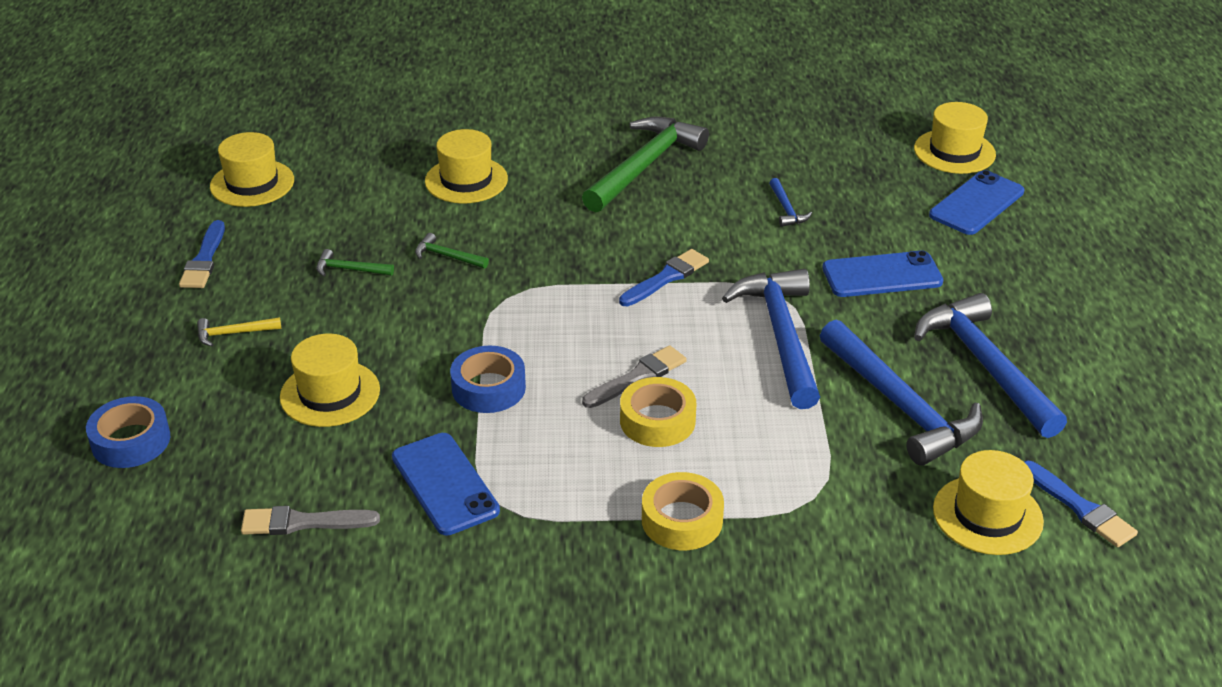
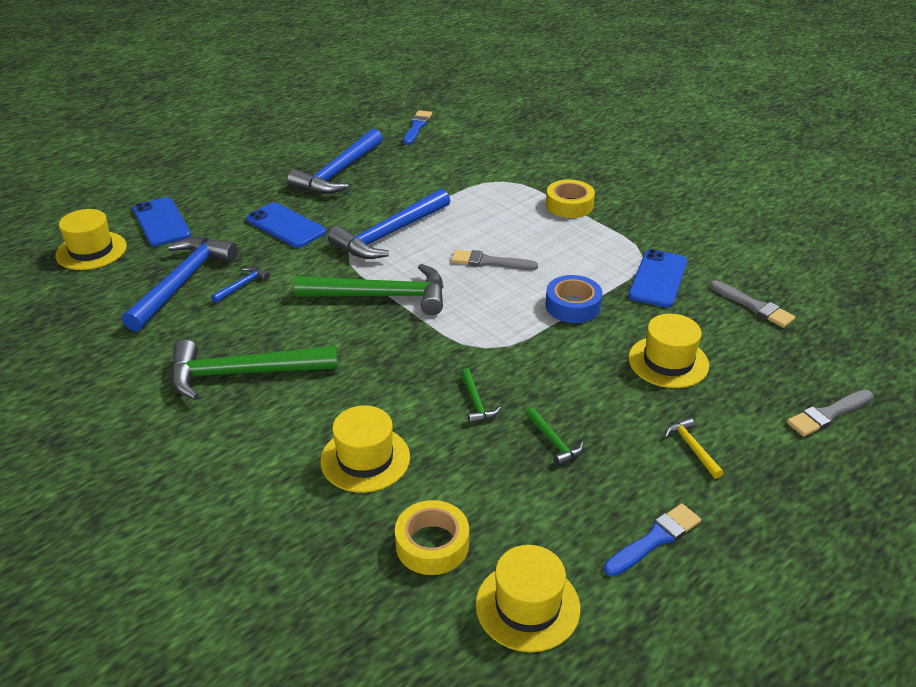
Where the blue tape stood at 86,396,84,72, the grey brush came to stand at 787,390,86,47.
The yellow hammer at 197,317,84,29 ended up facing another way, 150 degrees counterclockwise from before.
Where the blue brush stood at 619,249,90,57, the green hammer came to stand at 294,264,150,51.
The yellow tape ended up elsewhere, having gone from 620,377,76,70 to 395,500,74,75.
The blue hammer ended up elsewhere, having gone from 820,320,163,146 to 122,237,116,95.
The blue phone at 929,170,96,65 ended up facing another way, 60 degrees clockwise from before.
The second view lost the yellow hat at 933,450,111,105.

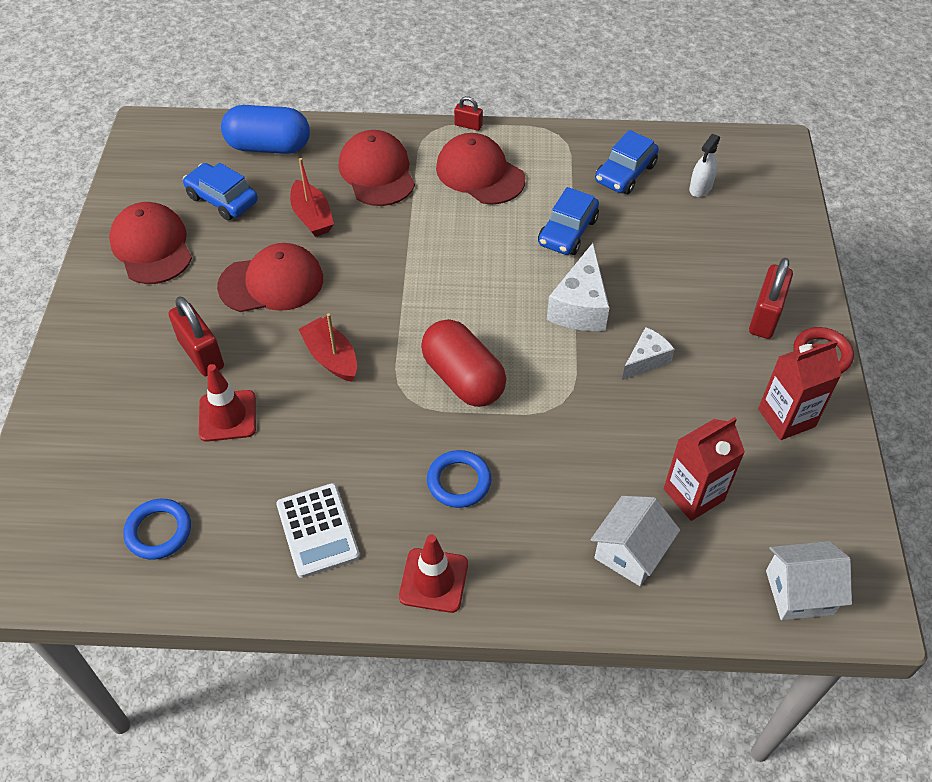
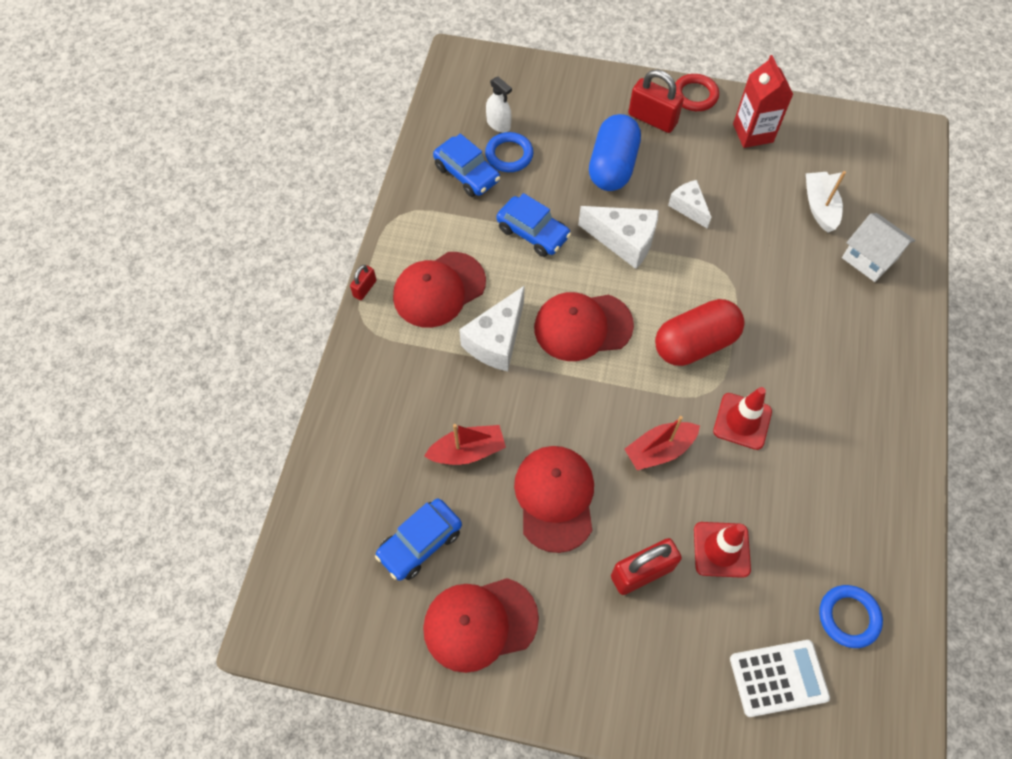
The blue capsule ended up elsewhere, having gone from 221,105,89,49 to 589,114,52,77.
The white calculator ended up elsewhere, having gone from 276,483,84,95 to 730,640,100,77.
The red cap ended up elsewhere, having gone from 339,130,76,76 to 534,292,100,69.
The red traffic cone ended up elsewhere, having gone from 399,534,69,79 to 713,387,59,63.
The blue ring ended up elsewhere, having gone from 427,450,64,58 to 485,132,48,40.
Where the red carton stood at 664,417,81,104, the white boat came to stand at 806,171,40,62.
The second view lost the white house at 766,541,86,79.
The second view gained the white cheese at 459,285,66,87.

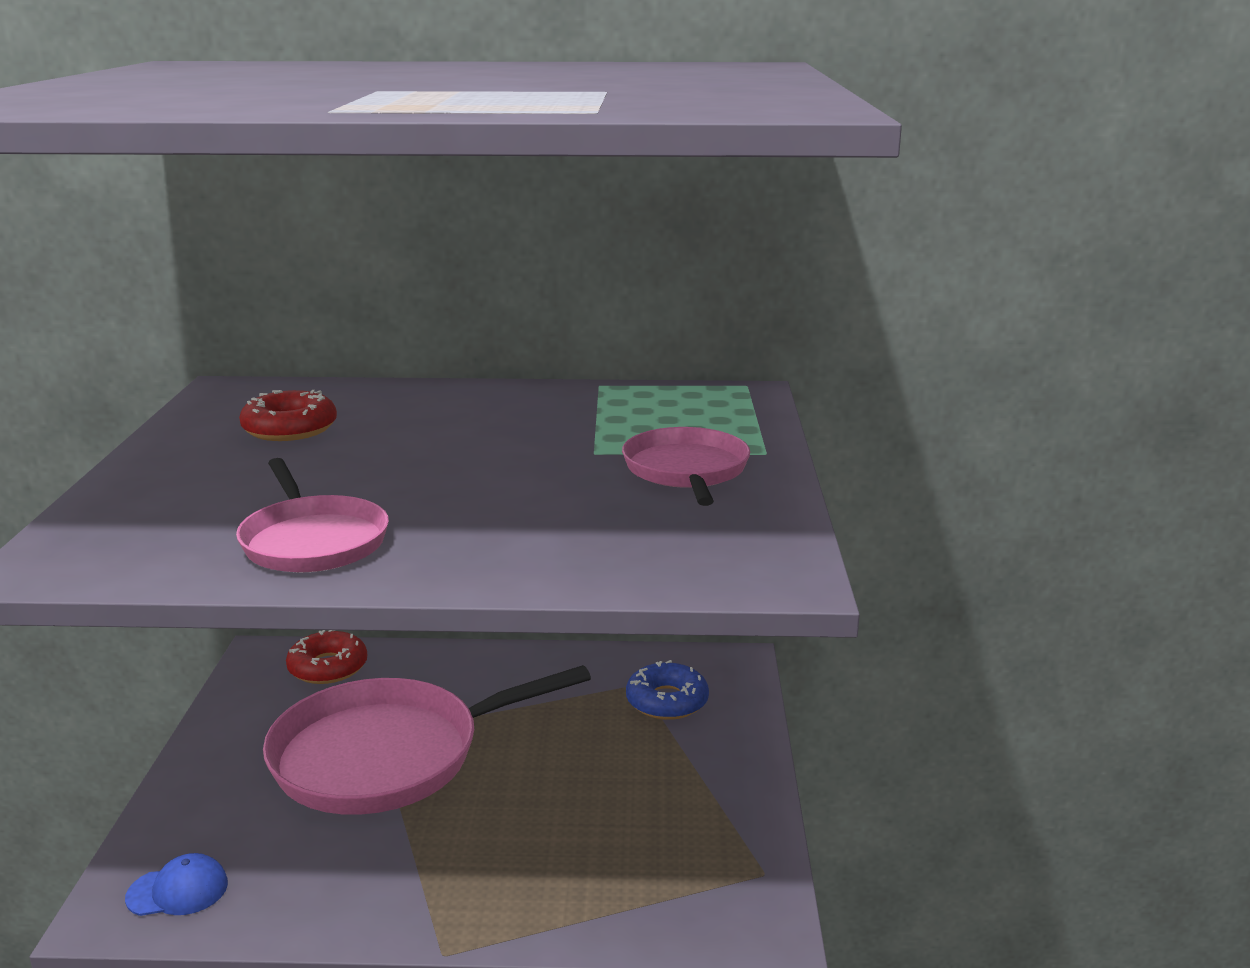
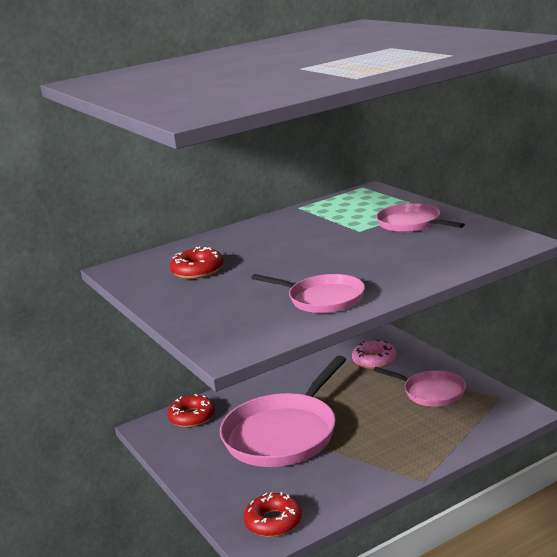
Where the blue cap stood at 125,853,103,63, the red donut came to stand at 244,492,58,45.
What was the blue donut at 626,660,83,60 turned into the pink donut at 352,340,44,29.
The second view gained the pink pan at 373,367,93,39.

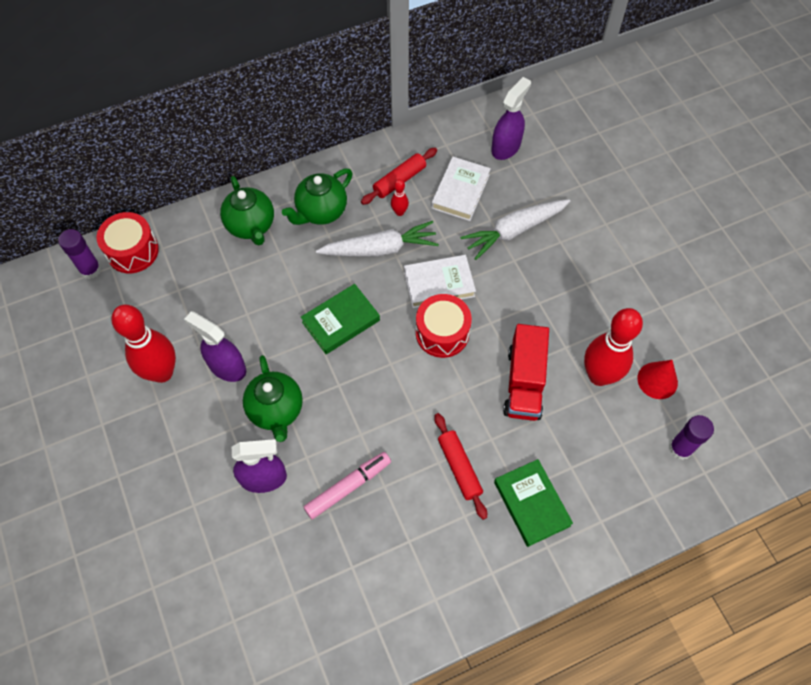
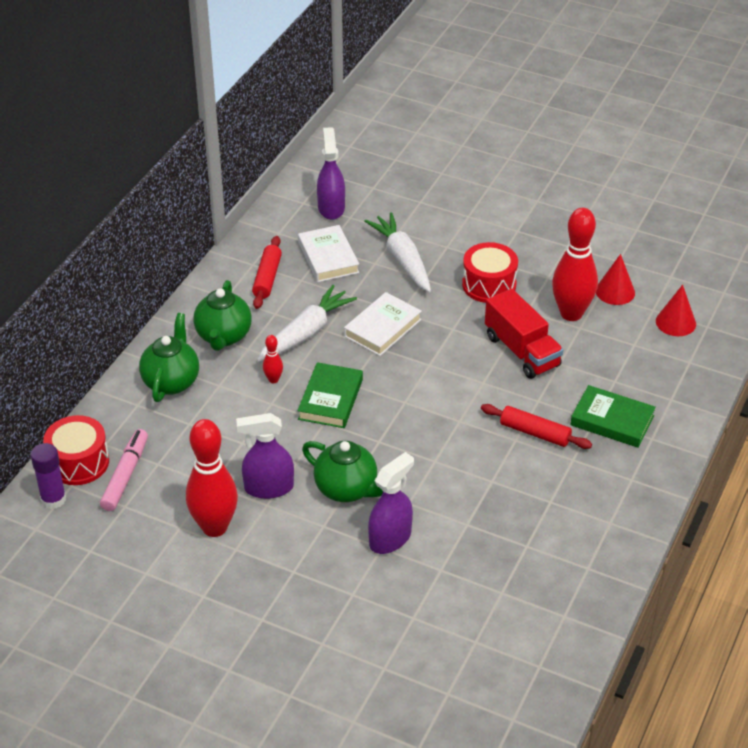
The green teapot at 220,176,54,69 ended up facing another way, 105 degrees counterclockwise from before.
The pink marker ended up elsewhere, having gone from 304,452,87,67 to 100,429,48,82.
The red bowling pin ended up elsewhere, having gone from 391,179,18,37 to 263,335,20,48.
The red drum ended up elsewhere, having gone from 416,294,56,64 to 462,242,56,61.
The white carrot at 460,199,110,61 ended up facing another way, 135 degrees clockwise from before.
Where the purple glue stick stood at 669,415,45,45, the red cone came to stand at 656,285,40,51.

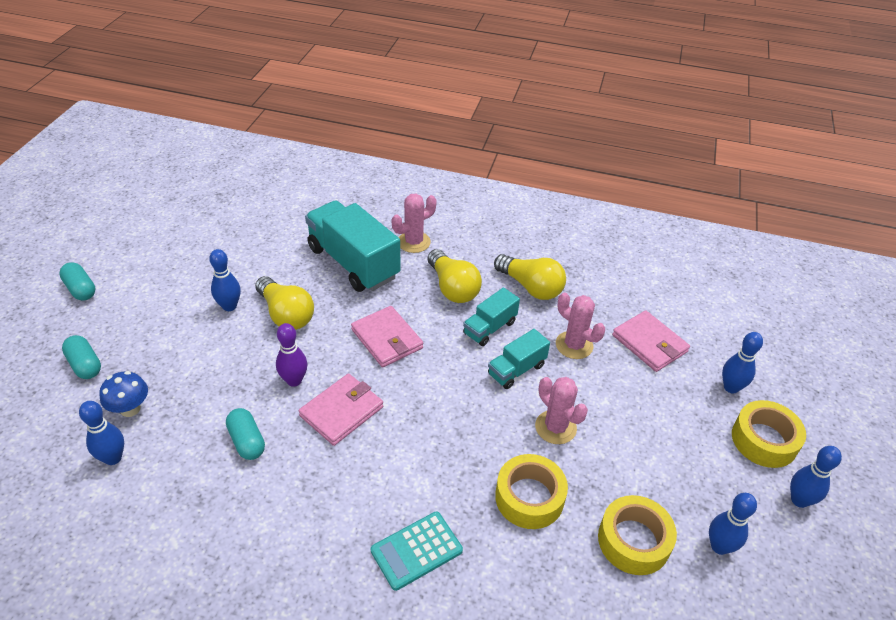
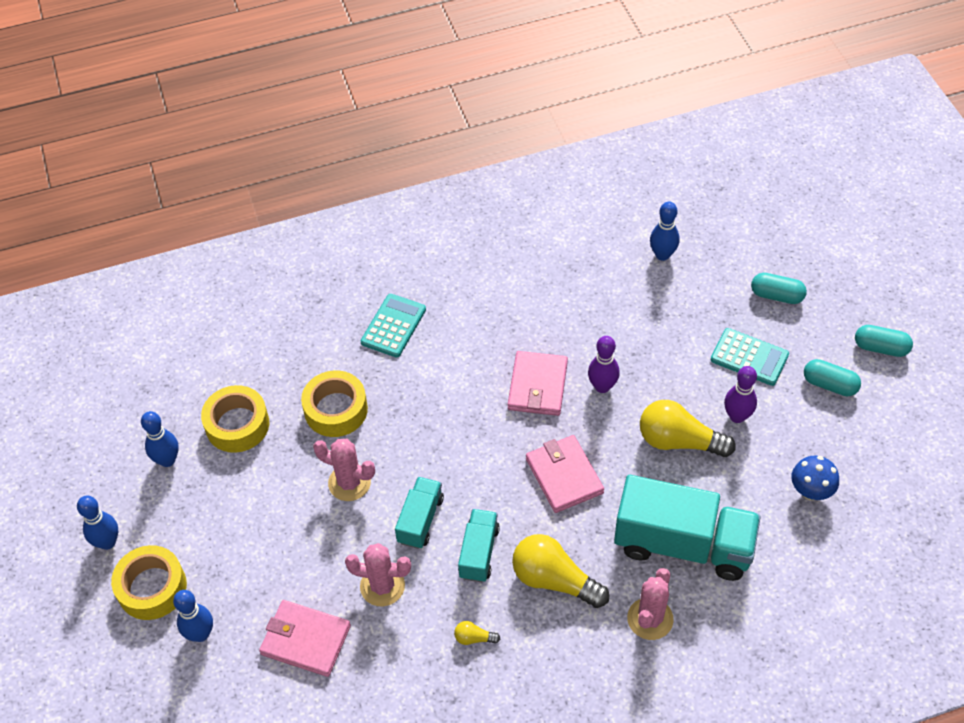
The blue mushroom ended up elsewhere, having gone from 99,371,49,46 to 791,456,48,44.
What was the blue bowling pin at 209,249,32,62 turned into the purple bowling pin at 724,366,33,57.
The turquoise capsule ended up elsewhere, having gone from 226,408,39,52 to 804,359,57,37.
The pink wallet at 351,306,72,61 ended up facing another way, 45 degrees clockwise from before.
The size of the yellow light bulb at 494,254,72,46 changed by a factor of 0.43.
The second view gained the turquoise calculator at 711,328,78,58.

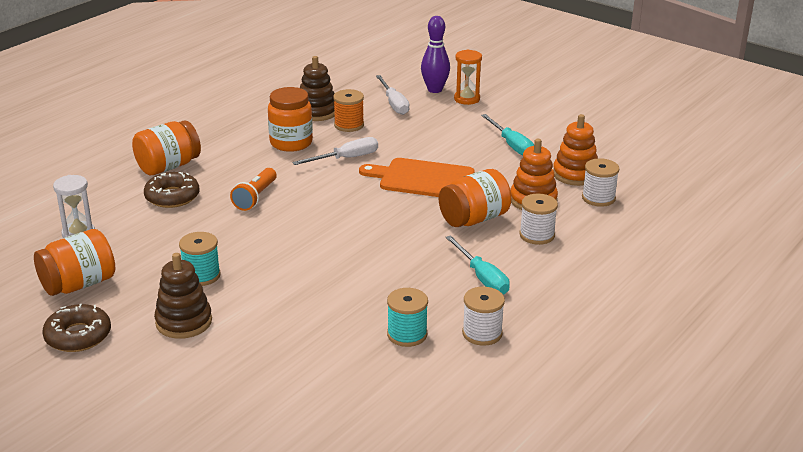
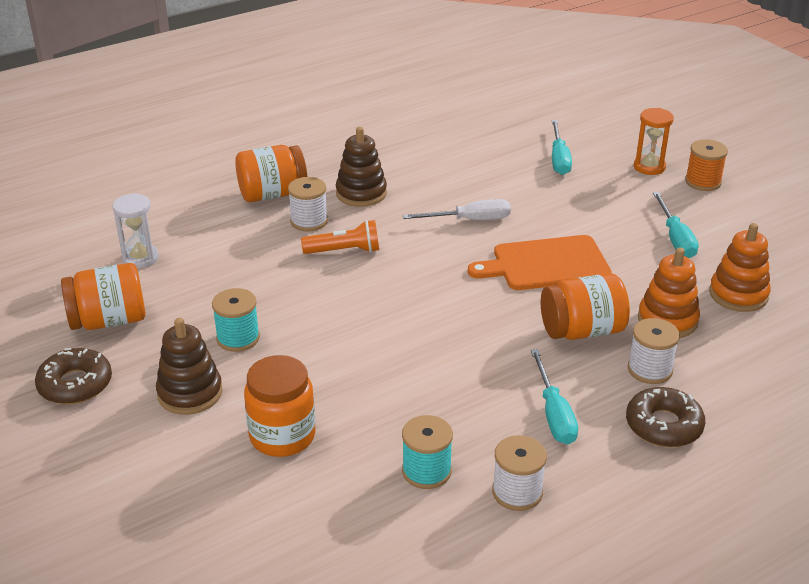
The brown donut ended up elsewhere, having gone from 144,172,55,36 to 626,387,79,60.
The orange flashlight at 230,168,47,43 ended up facing another way, 135 degrees counterclockwise from before.
The orange jar ended up elsewhere, having gone from 268,87,45,65 to 244,355,72,102.
The brown stacking toy ended up elsewhere, having gone from 300,56,35,65 to 336,127,51,80.
The orange spool ended up elsewhere, having gone from 333,89,31,43 to 685,139,43,52.
The orange cutting board at 359,158,116,39 ended up facing another way, 45 degrees counterclockwise from before.
What was the white screwdriver at 376,75,33,40 turned into the turquoise screwdriver at 552,120,20,55.
The second view lost the purple bowling pin at 421,16,29,77.
The white spool ended up elsewhere, having gone from 582,158,37,49 to 288,177,40,54.

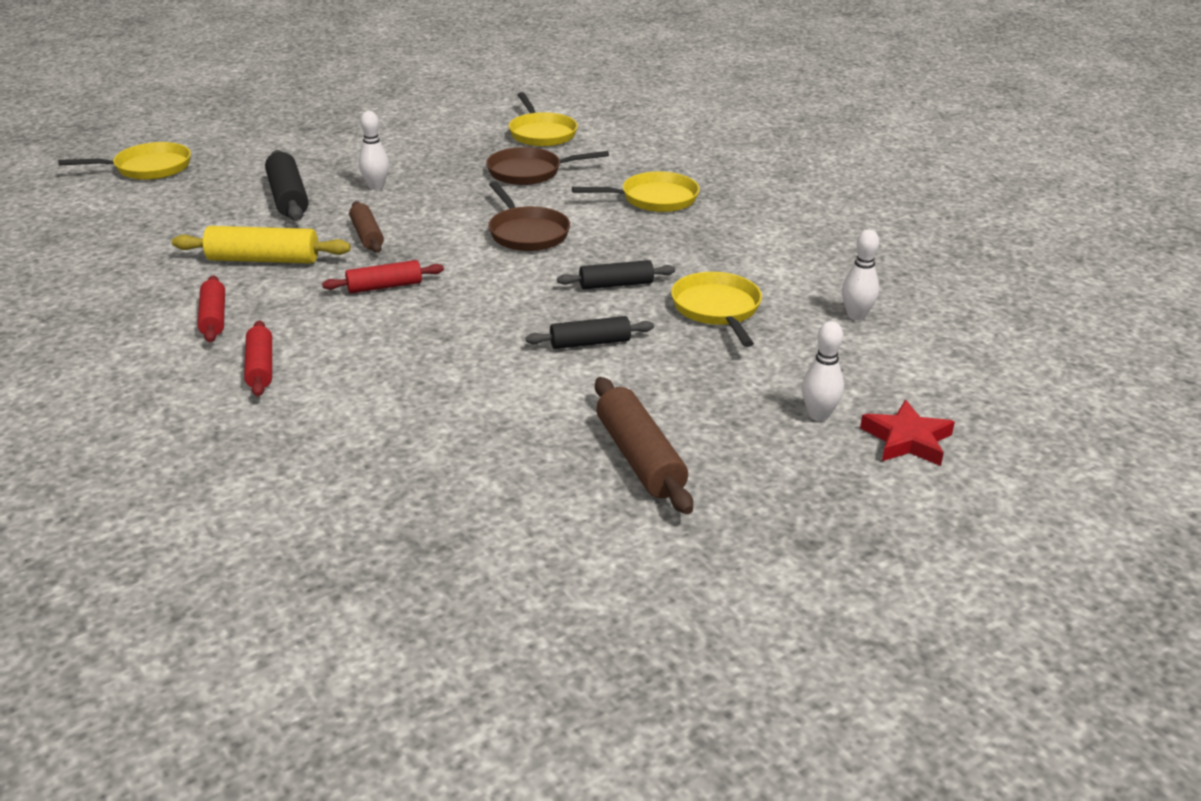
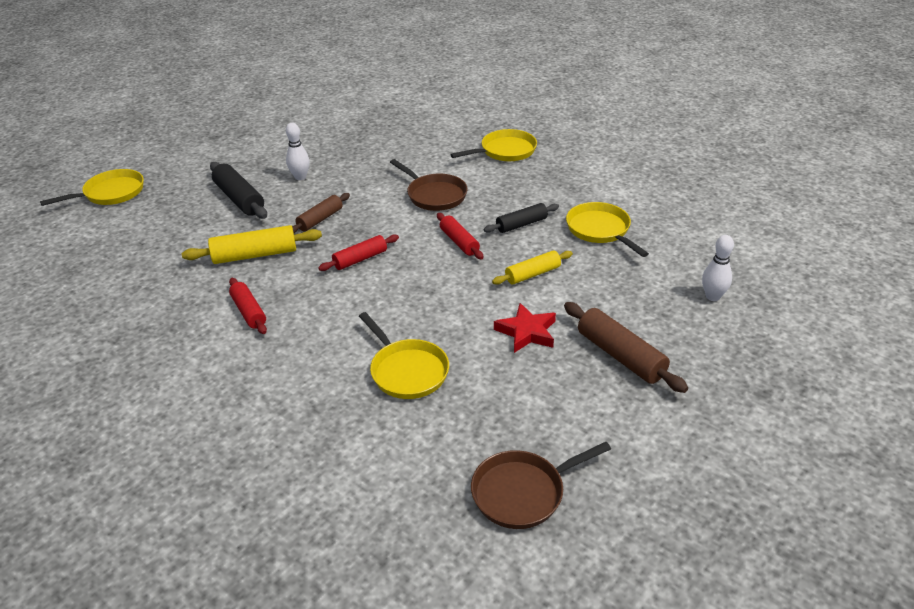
The red rolling pin ended up elsewhere, having gone from 244,320,28,76 to 437,213,47,46.
The brown rolling pin at 349,201,35,52 ended up facing another way, 75 degrees clockwise from before.
The brown pan ended up elsewhere, having gone from 486,147,123,38 to 471,442,140,87.
The yellow pan ended up elsewhere, having gone from 509,92,69,55 to 359,312,90,87.
What was the black rolling pin at 526,316,128,33 turned into the yellow rolling pin at 492,251,81,34.
The second view lost the white bowling pin at 842,229,37,91.
The red star ended up elsewhere, having gone from 860,400,95,66 to 494,303,62,50.

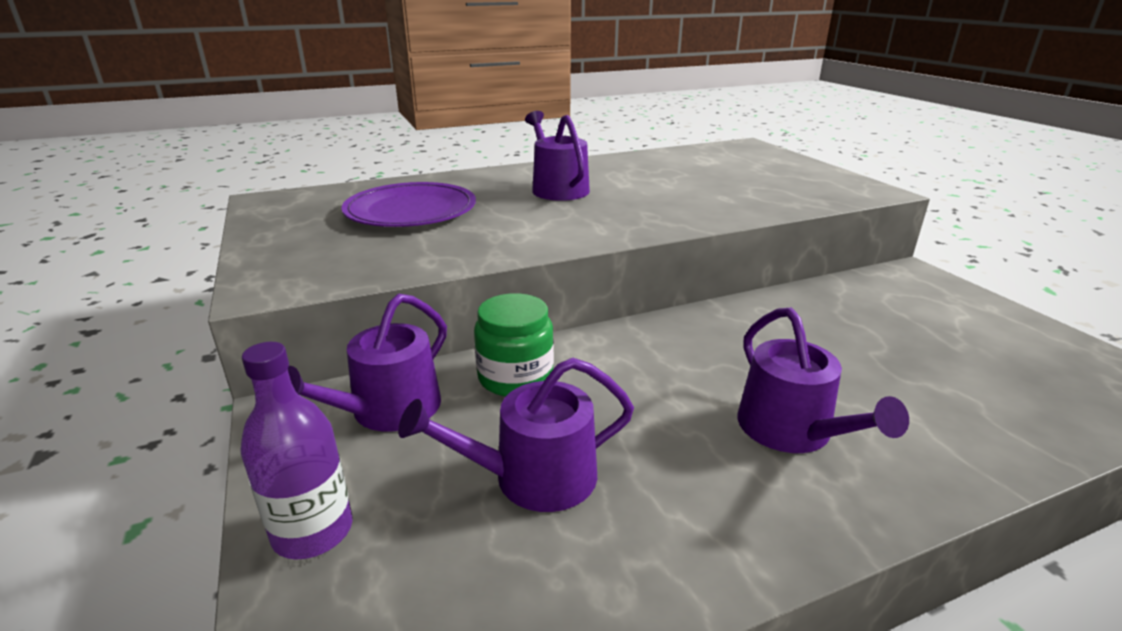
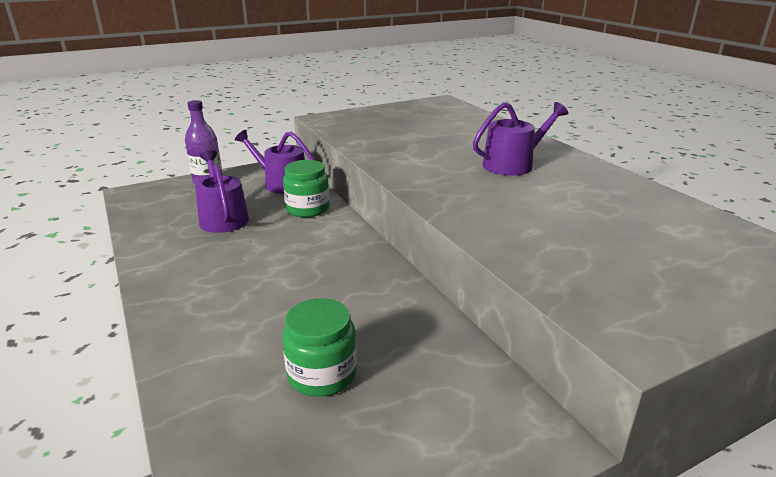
The second view lost the purple plate at 341,182,135,45.
The second view lost the purple watering can at 738,308,171,145.
The second view gained the green jar at 282,298,75,99.

